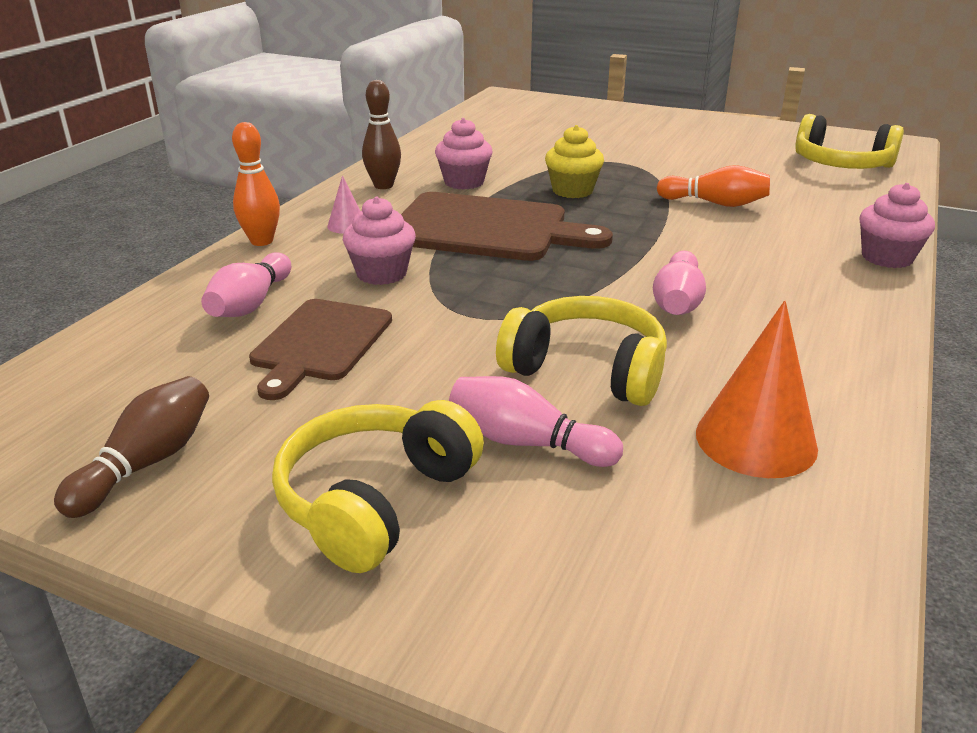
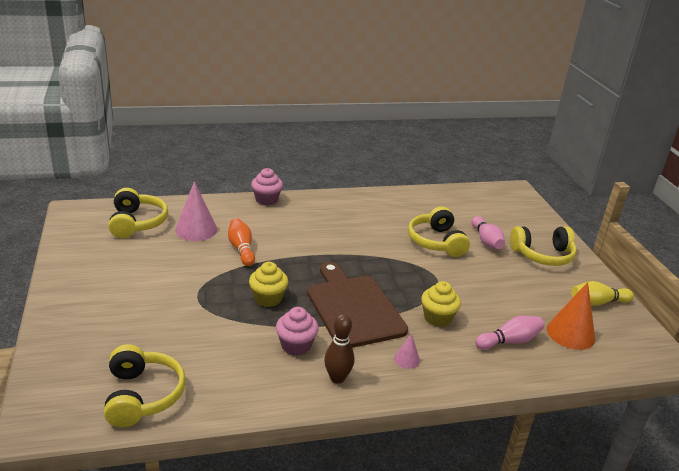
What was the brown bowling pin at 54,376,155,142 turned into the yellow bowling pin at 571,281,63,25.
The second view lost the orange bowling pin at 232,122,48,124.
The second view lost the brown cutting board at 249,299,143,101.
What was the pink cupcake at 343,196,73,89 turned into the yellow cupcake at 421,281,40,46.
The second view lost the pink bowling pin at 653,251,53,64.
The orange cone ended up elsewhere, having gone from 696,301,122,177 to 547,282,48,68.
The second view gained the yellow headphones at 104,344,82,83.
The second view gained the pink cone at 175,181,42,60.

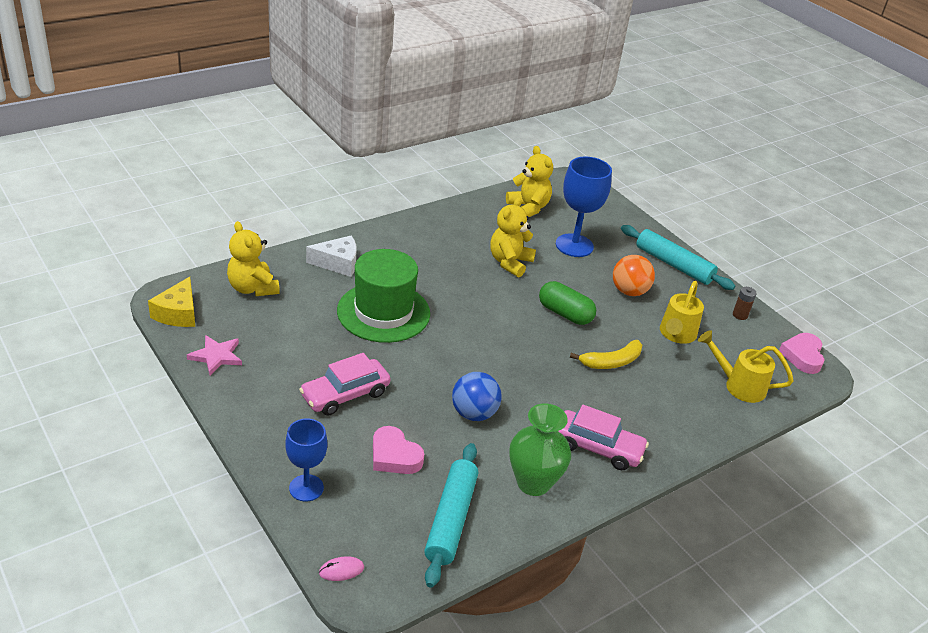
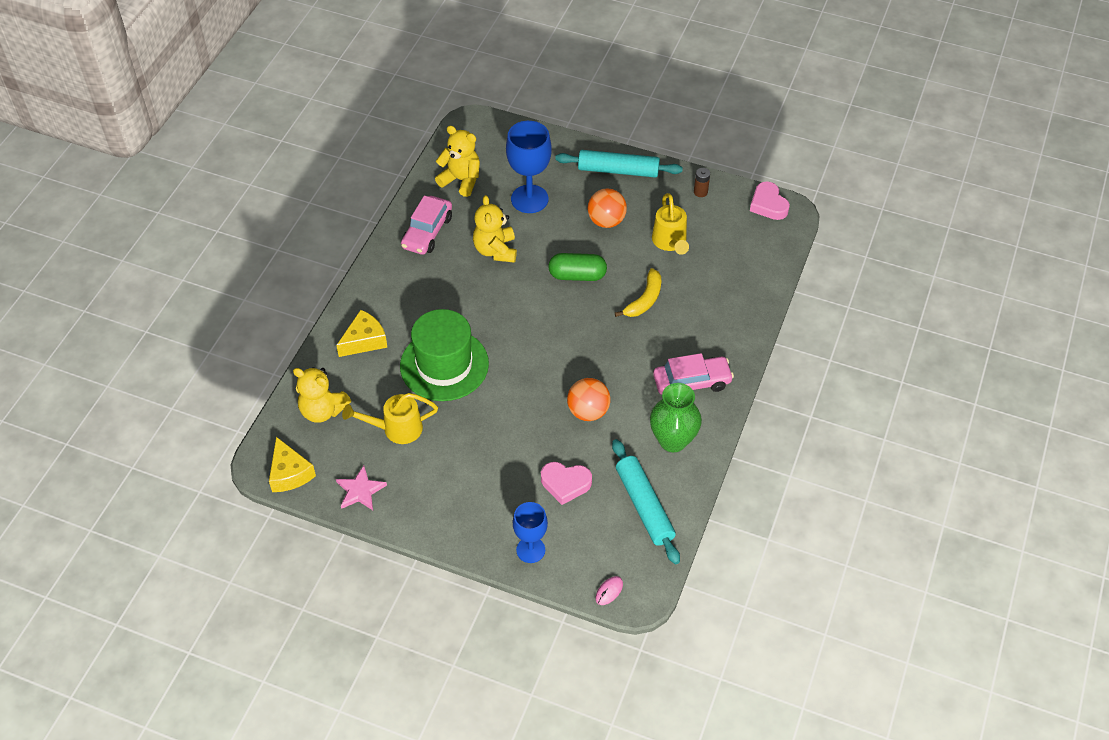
The pink car ended up elsewhere, having gone from 299,353,92,63 to 401,196,51,59.
What was the white cheese at 306,235,50,42 turned into the yellow cheese at 336,310,52,47.
What was the blue ball at 452,372,50,49 turned into the orange ball at 567,378,43,43.
The yellow watering can ended up elsewhere, having gone from 698,330,96,73 to 342,393,96,51.

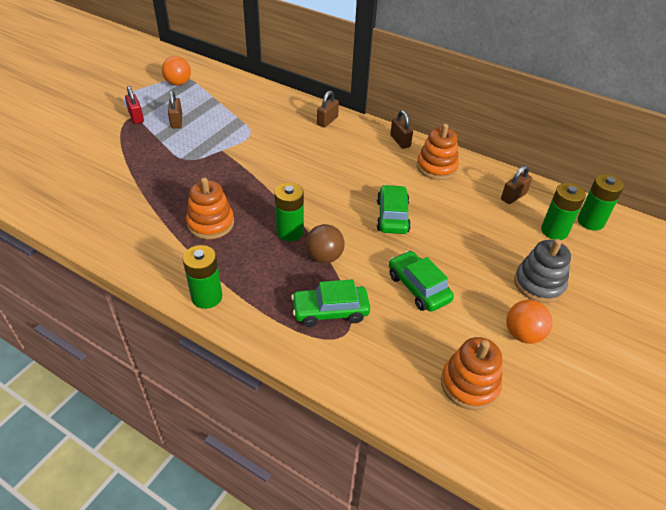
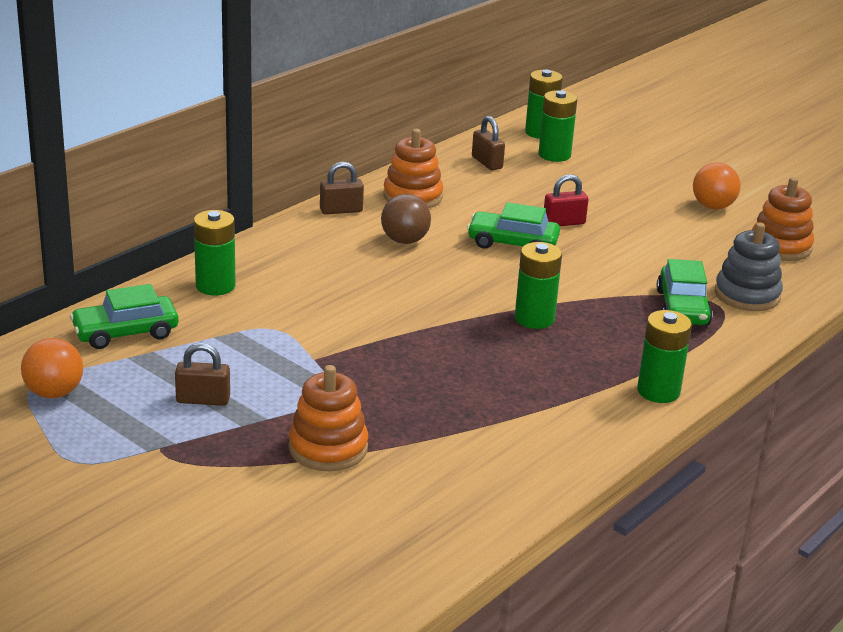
The red padlock ended up elsewhere, having gone from 125,86,19,38 to 544,174,45,52.
The orange stacking toy ended up elsewhere, having gone from 186,177,48,62 to 289,365,79,106.
The brown ball ended up elsewhere, having gone from 305,224,40,39 to 381,194,50,50.
The second view lost the brown padlock at 317,91,22,37.
The green car ended up elsewhere, having gone from 389,251,65,61 to 70,284,109,65.
The grey stacking toy ended up elsewhere, having gone from 514,239,57,64 to 715,223,68,88.
The second view gained the green battery at 194,210,42,86.

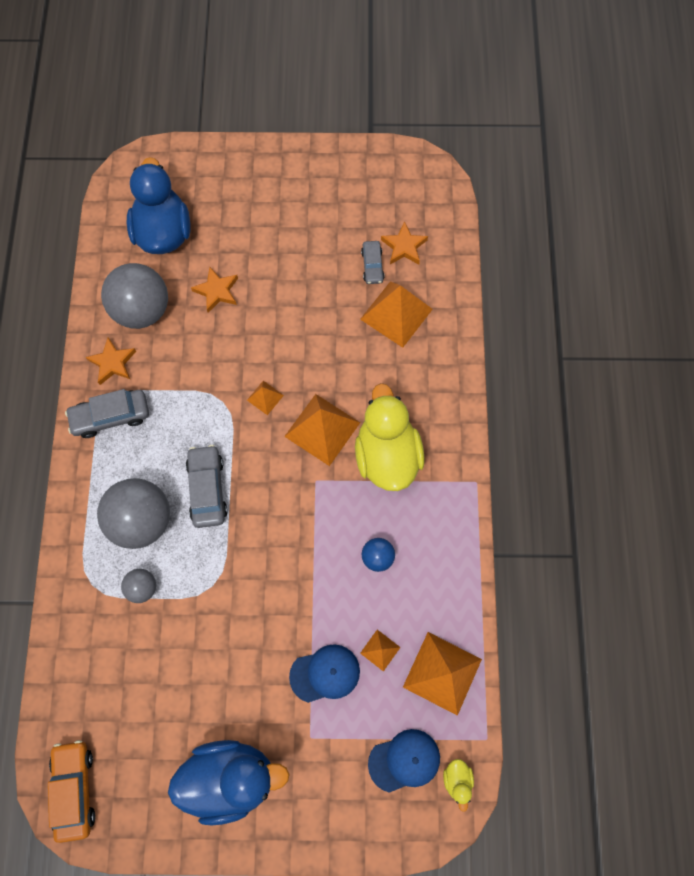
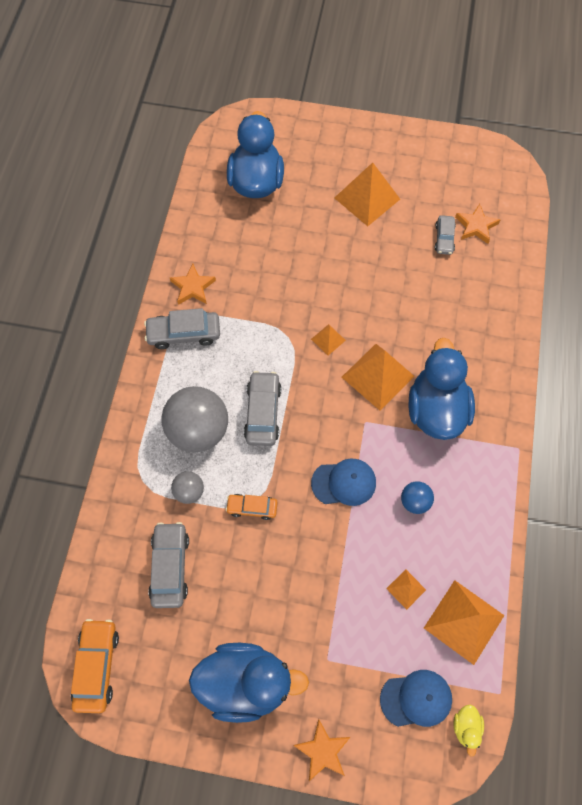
The second view lost the grey ball at 101,263,67,66.
The orange star ended up elsewhere, having gone from 191,267,47,46 to 293,719,57,62.
The blue cap ended up elsewhere, having gone from 289,644,71,59 to 311,459,65,47.
What was the yellow duck at 355,383,70,108 turned into the blue duck at 408,338,67,102.
The orange pyramid ended up elsewhere, having gone from 360,281,73,67 to 335,162,65,64.
The second view gained the grey car at 148,522,41,86.
The second view gained the orange car at 226,494,52,26.

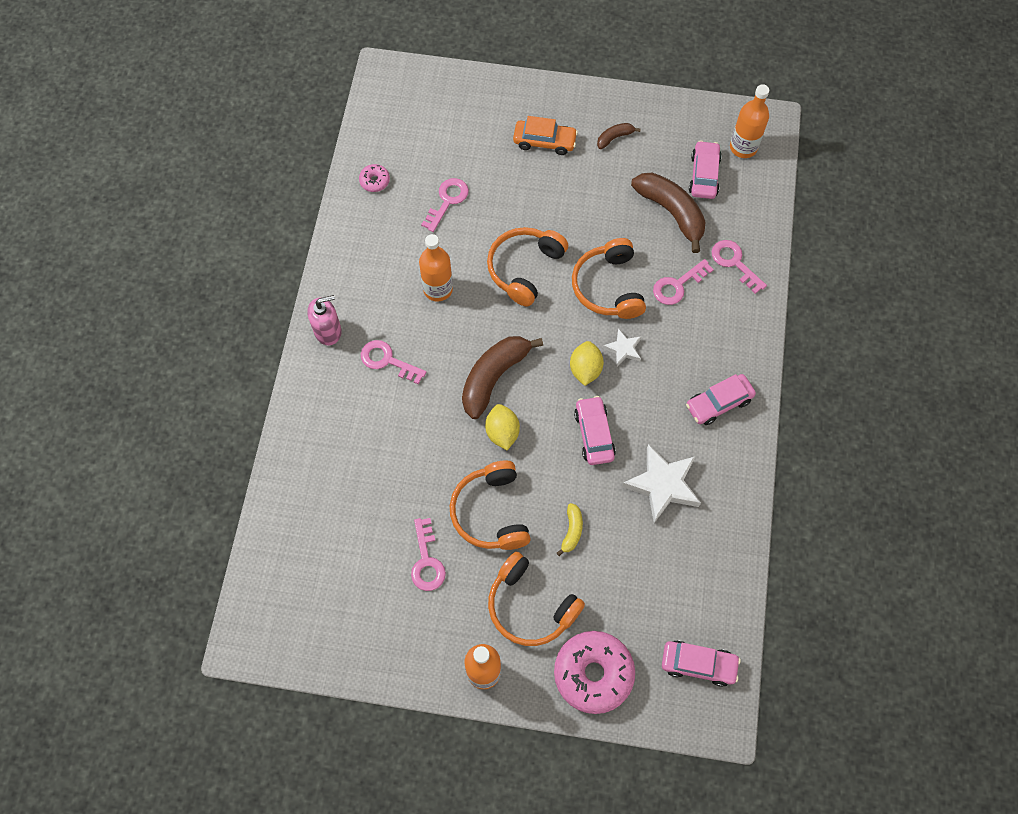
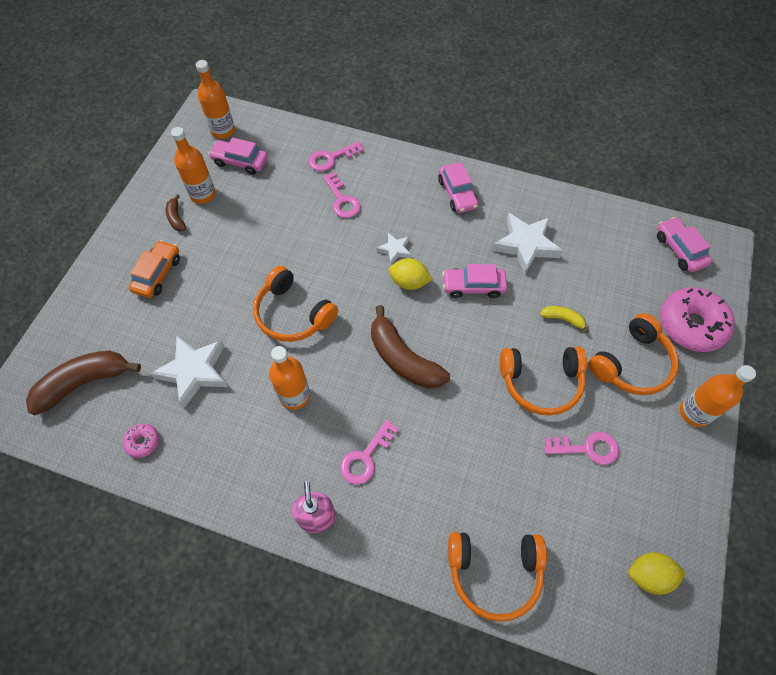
Where the pink key stood at 421,178,48,54, the white star came to stand at 150,335,78,73.
The yellow lemon ended up elsewhere, having gone from 485,404,35,46 to 628,552,58,43.
The orange headphones ended up elsewhere, having gone from 572,238,74,81 to 448,532,99,90.
The brown banana ended up elsewhere, having gone from 631,173,75,80 to 26,351,115,64.
The pink car at 662,640,79,47 ended up facing another way, 45 degrees counterclockwise from before.
The second view gained the orange bottle at 171,127,45,77.

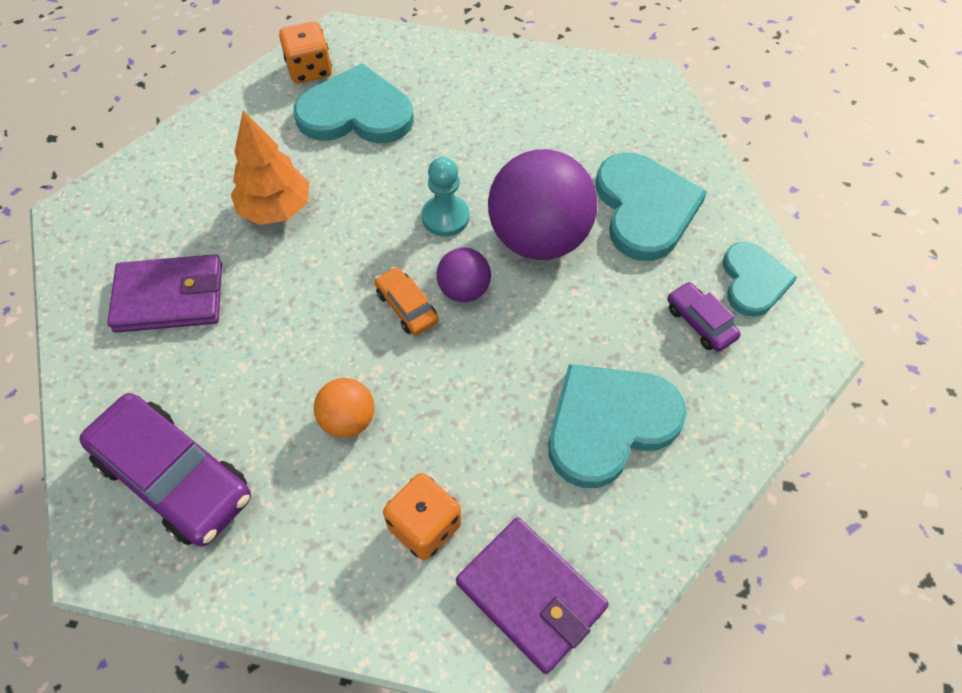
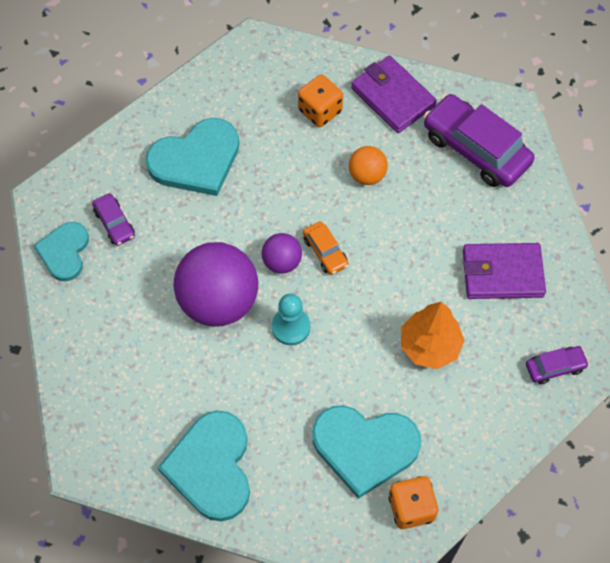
The purple wallet ended up elsewhere, having gone from 456,517,153,157 to 351,56,86,77.
The turquoise heart ended up elsewhere, having gone from 596,152,111,109 to 157,411,93,110.
The second view gained the purple car at 526,346,63,38.

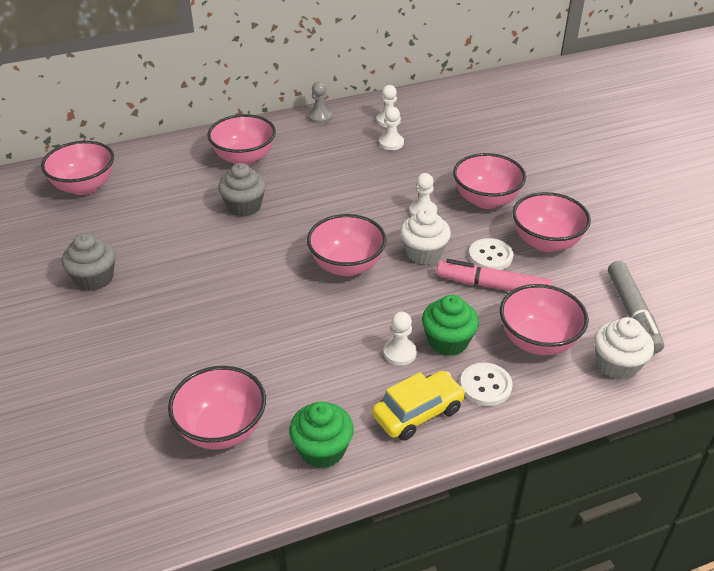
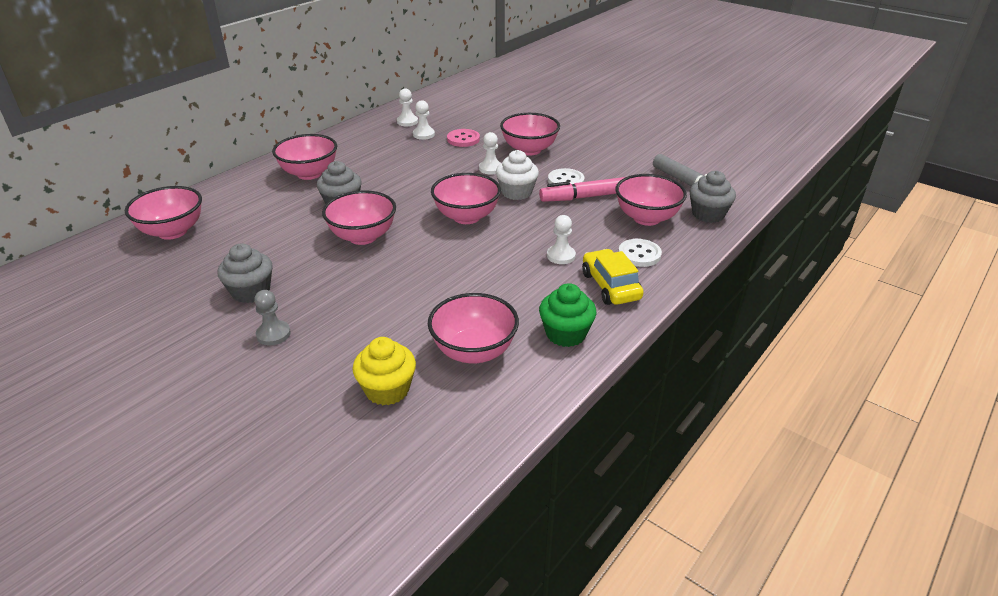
The grey pawn ended up elsewhere, having gone from 308,82,24,42 to 254,290,37,55.
The yellow car at 372,371,94,70 ended up facing another way, 45 degrees counterclockwise from before.
The second view lost the green cupcake at 422,295,57,61.
The pink bowl ended up elsewhere, having gone from 513,192,78,60 to 322,190,74,55.
What was the white cupcake at 594,317,60,63 turned into the grey cupcake at 689,171,47,52.
The second view gained the yellow cupcake at 352,337,64,68.
The second view gained the pink button at 447,129,33,18.

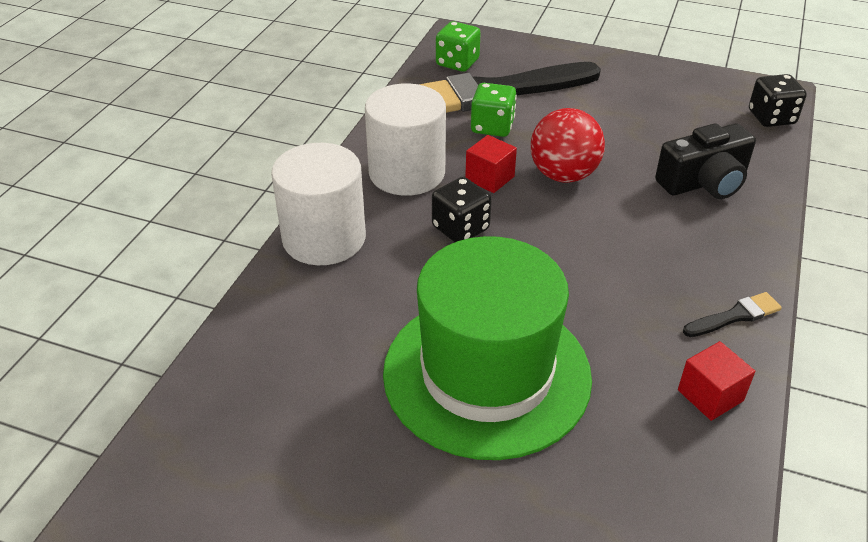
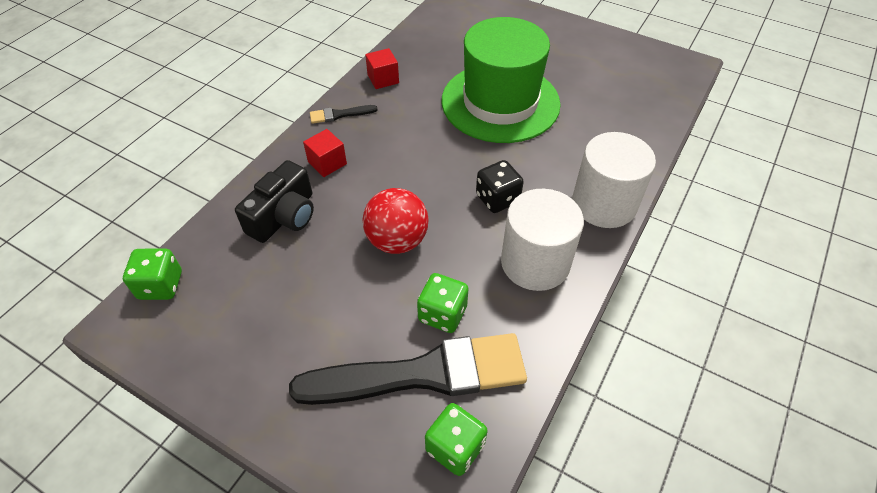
The red cube ended up elsewhere, having gone from 465,135,52,58 to 303,129,44,48.
The black camera at 655,123,101,76 ended up facing another way, 135 degrees clockwise from before.
What was the black dice at 749,74,58,53 turned into the green dice at 123,249,59,51.

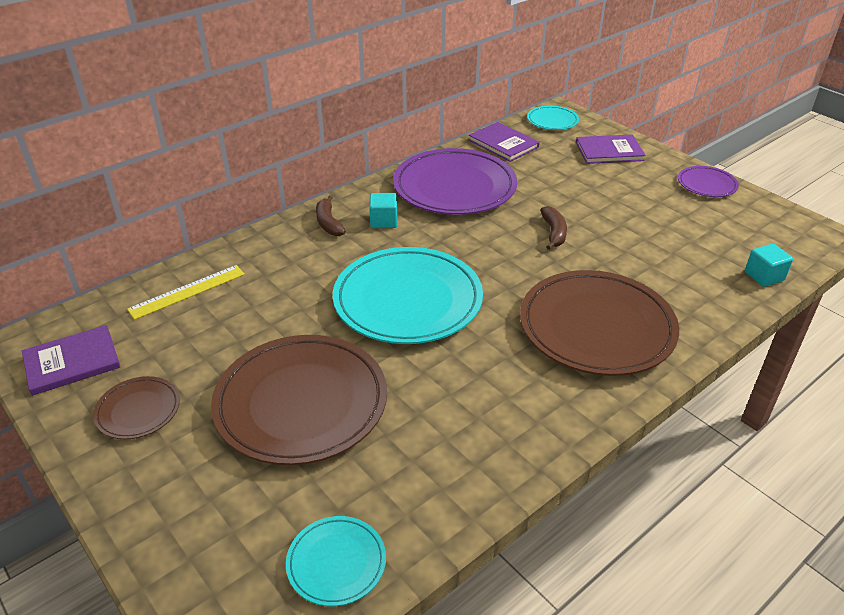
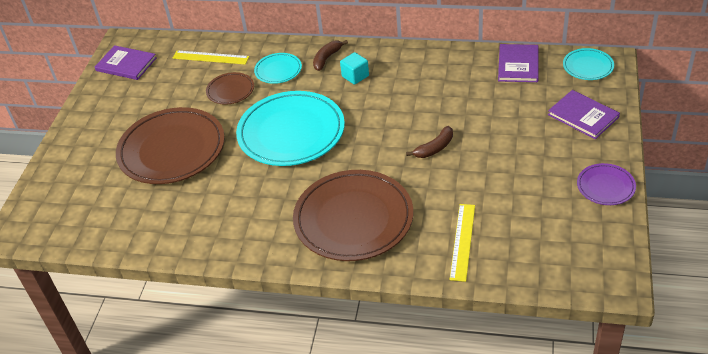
The brown plate ended up elsewhere, having gone from 93,376,87,63 to 206,72,48,33.
The turquoise plate ended up elsewhere, having gone from 286,516,100,90 to 254,53,48,31.
The second view lost the purple plate at 393,148,124,67.
The second view lost the turquoise cube at 745,244,48,43.
The second view gained the yellow ruler at 449,204,26,78.

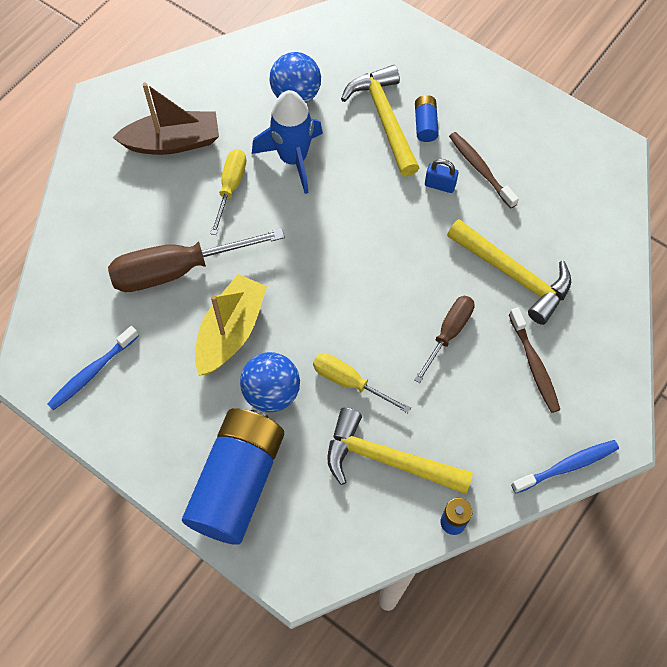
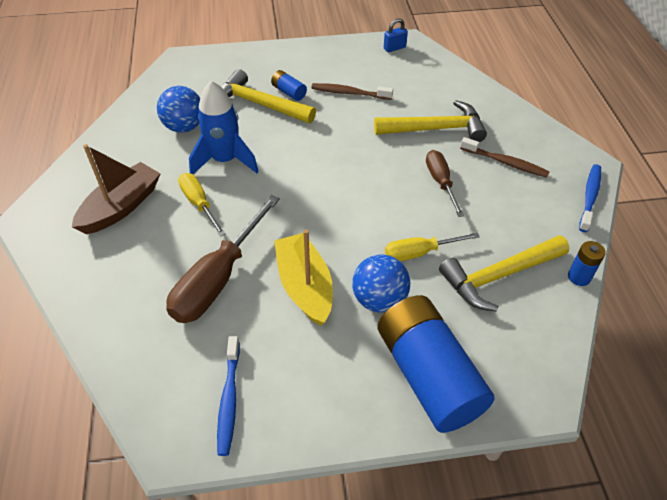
The blue padlock ended up elsewhere, having gone from 425,159,34,34 to 384,18,24,34.

